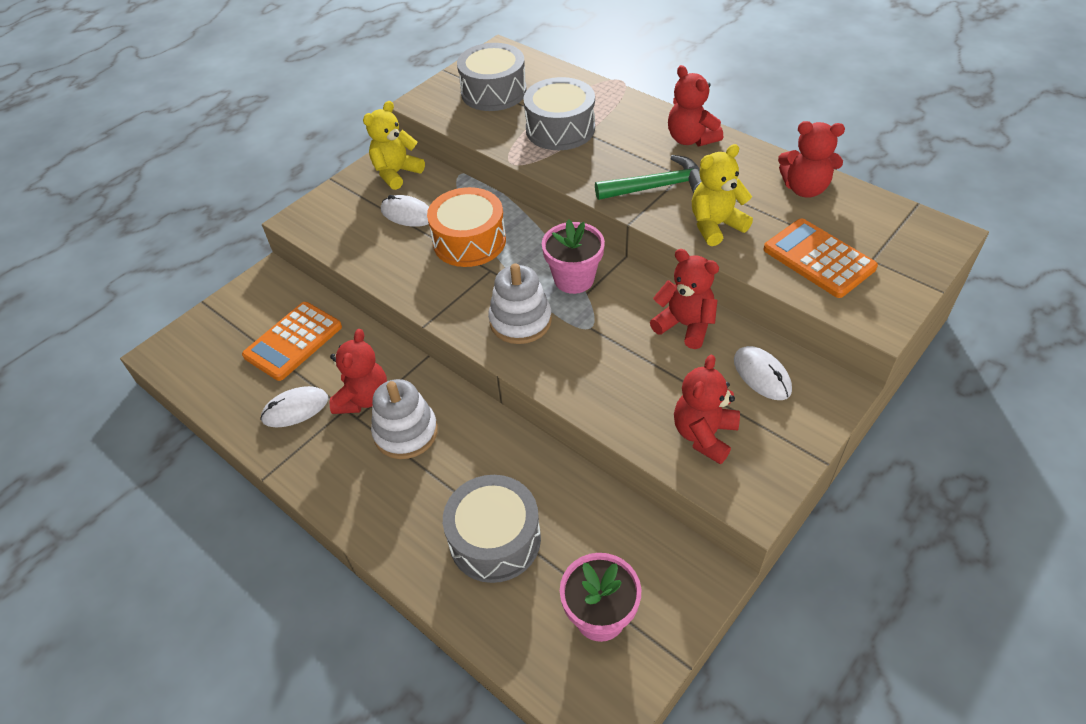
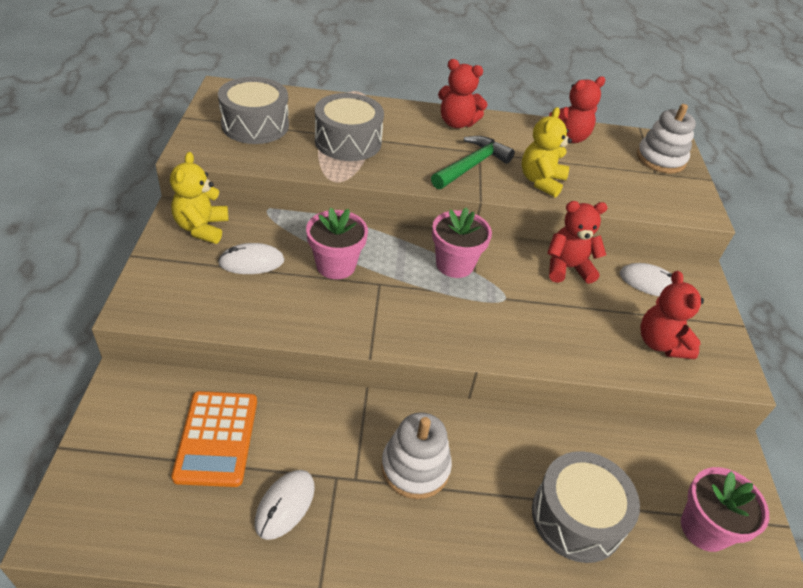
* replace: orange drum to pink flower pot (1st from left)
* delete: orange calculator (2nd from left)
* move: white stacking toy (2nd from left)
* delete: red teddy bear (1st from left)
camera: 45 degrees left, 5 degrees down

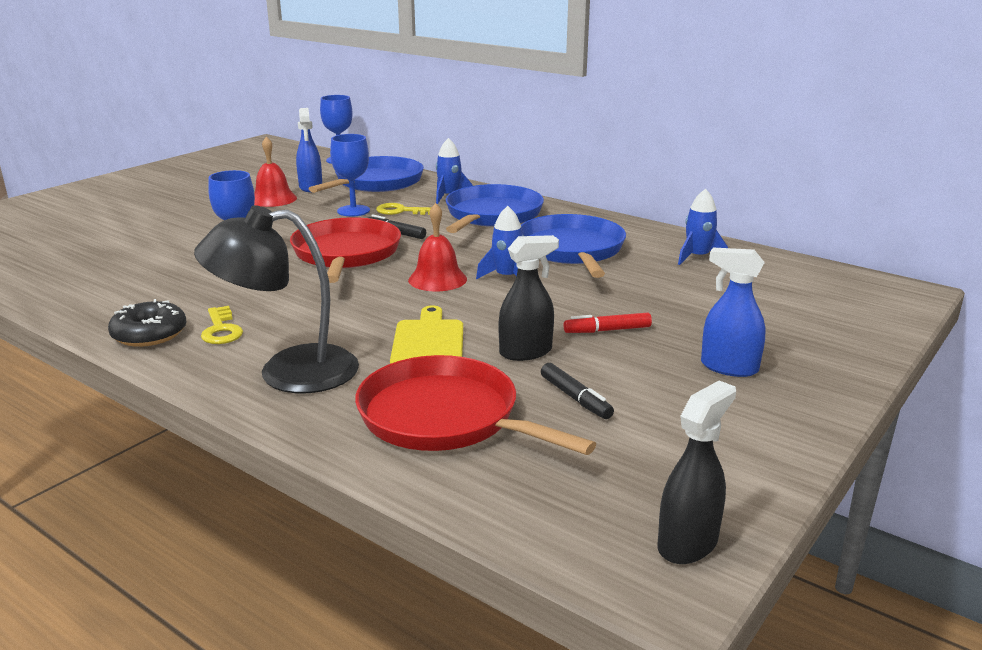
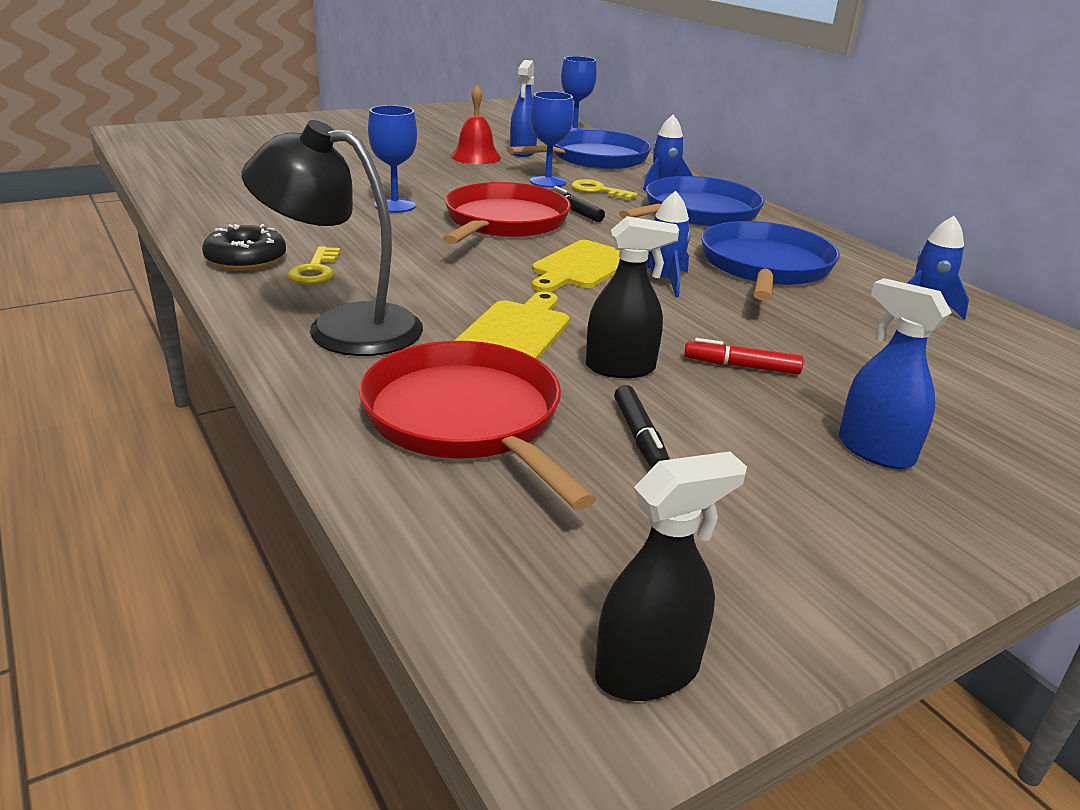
* replace: red bell (2nd from left) to yellow cutting board (2nd from left)
camera: 20 degrees right, 5 degrees up

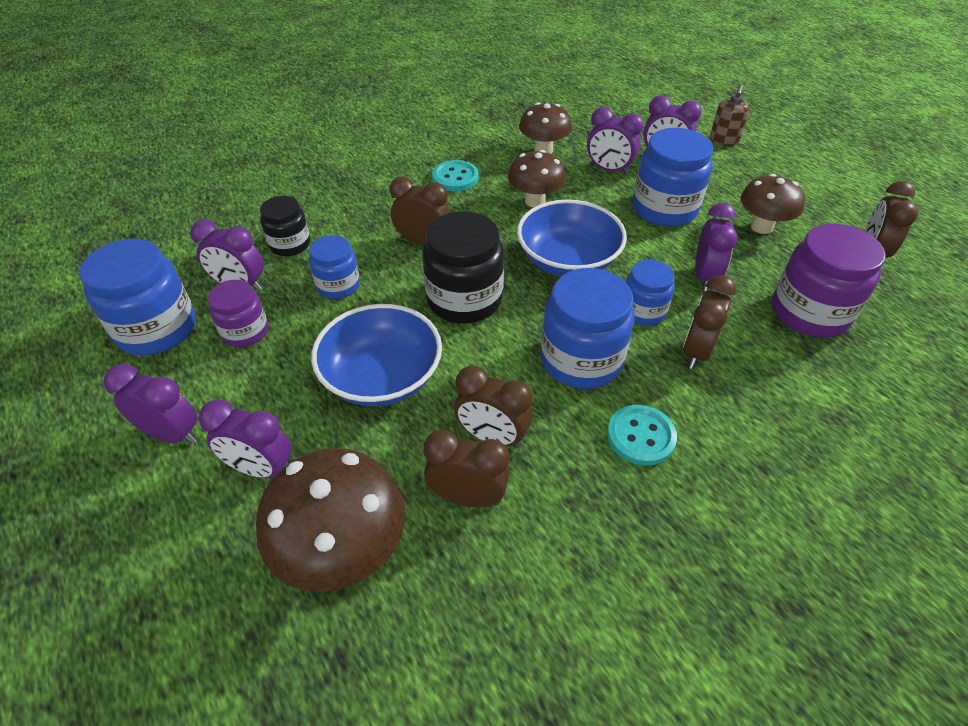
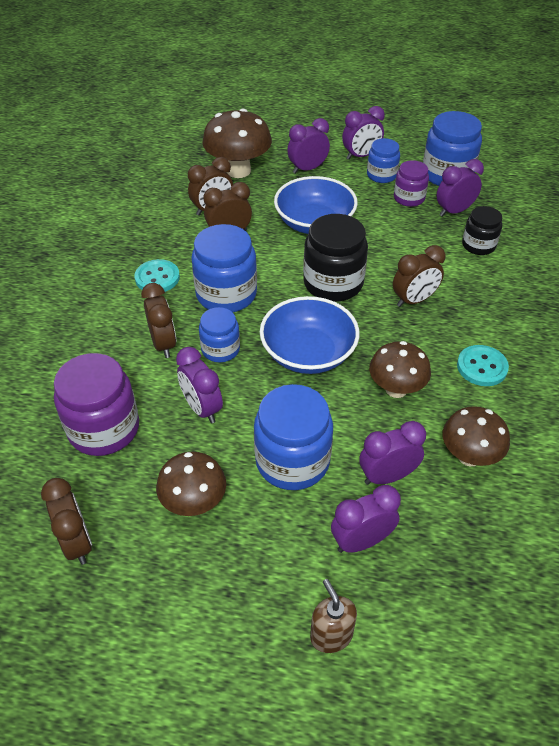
* move: blue jar (2nd from left in the first image) to blue jar (4th from left)
camera: 135 degrees right, 0 degrees up

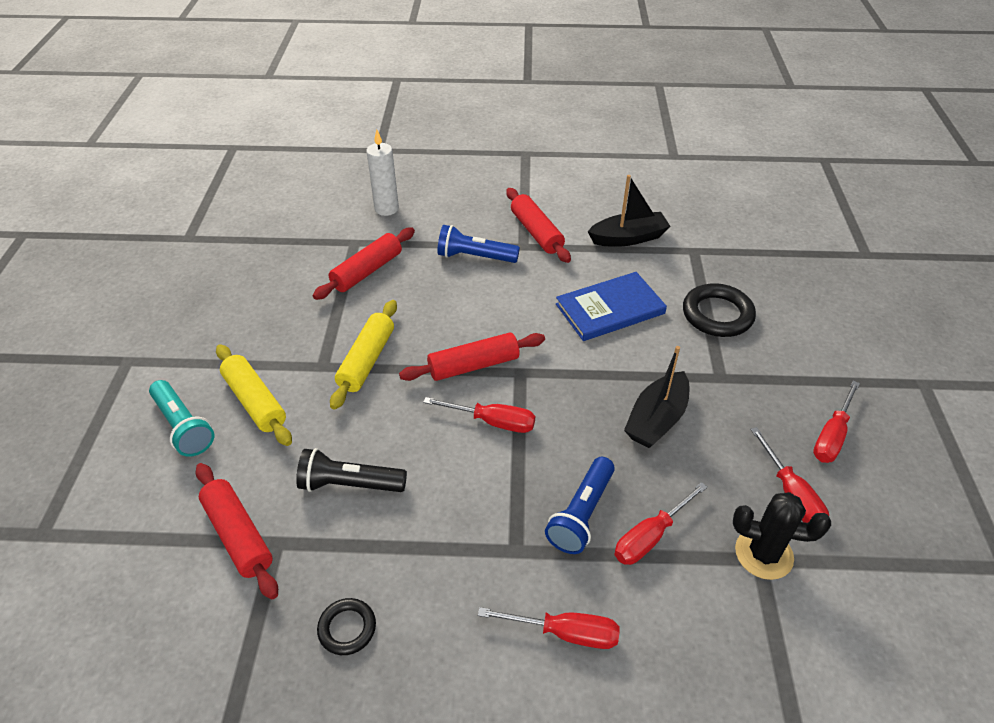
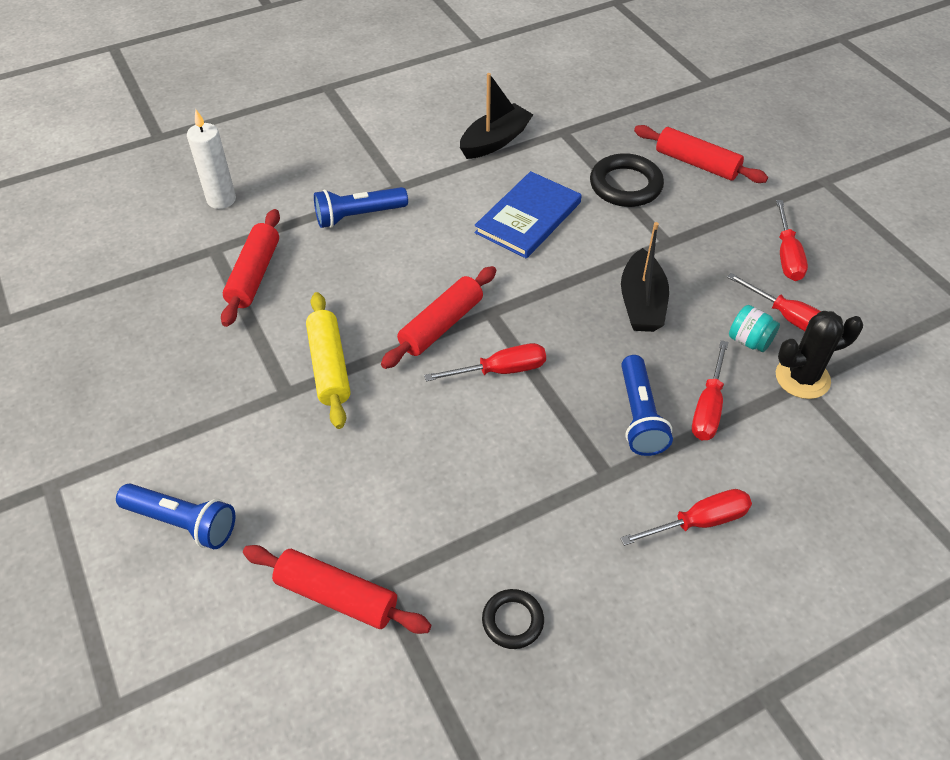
* move: red rolling pin (4th from left)
* delete: yellow rolling pin (1st from left)
* recolor: turquoise flashlight to blue flashlight (1st from left)
* delete: black flashlight
* insert: turquoise jar
camera: 30 degrees left, 5 degrees up

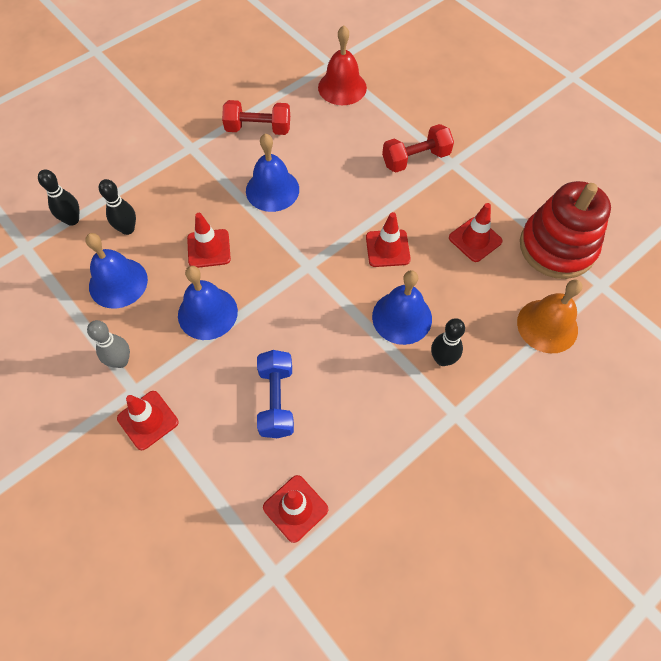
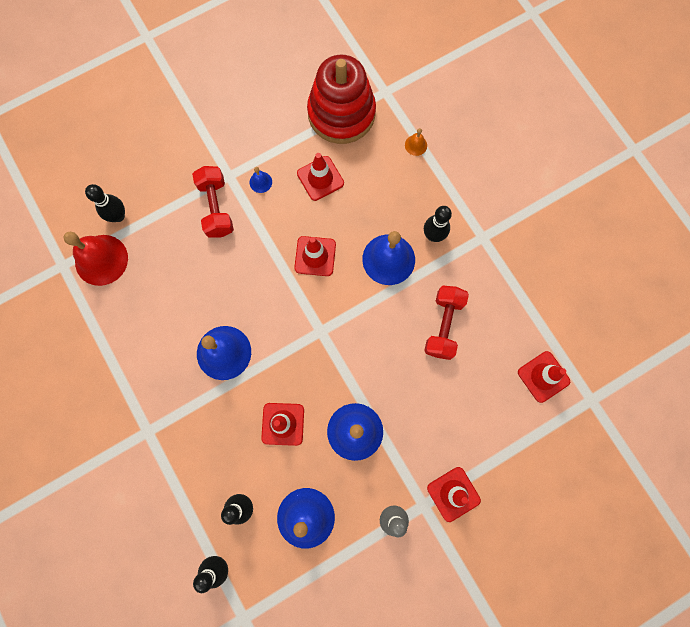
* move: red dumbbell (1st from left in the first image) to red dumbbell (2nd from left)
* resize: orange bell x0.44
* delete: blue dumbbell
* insert: blue bell (2nd from left)
* insert: black bowling pin (1st from left)
camera: 80 degrees left, 15 degrees up

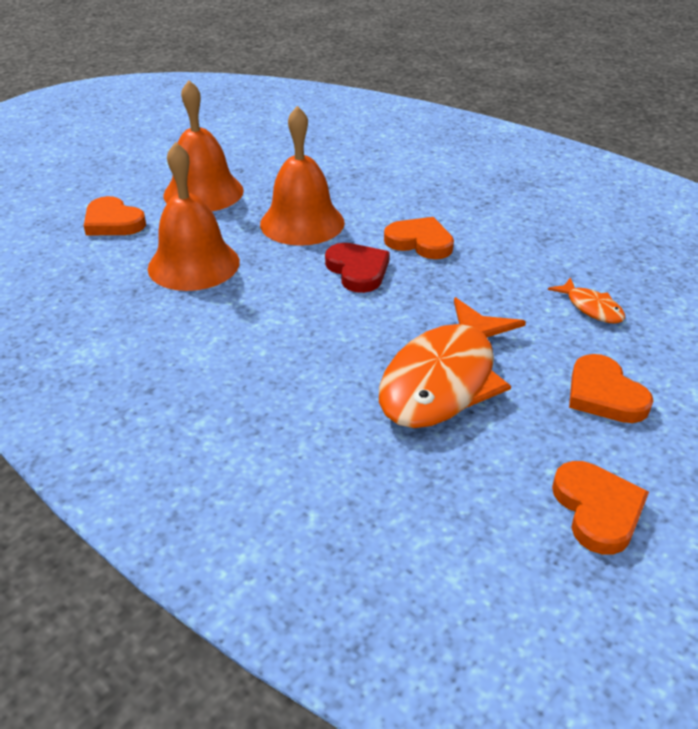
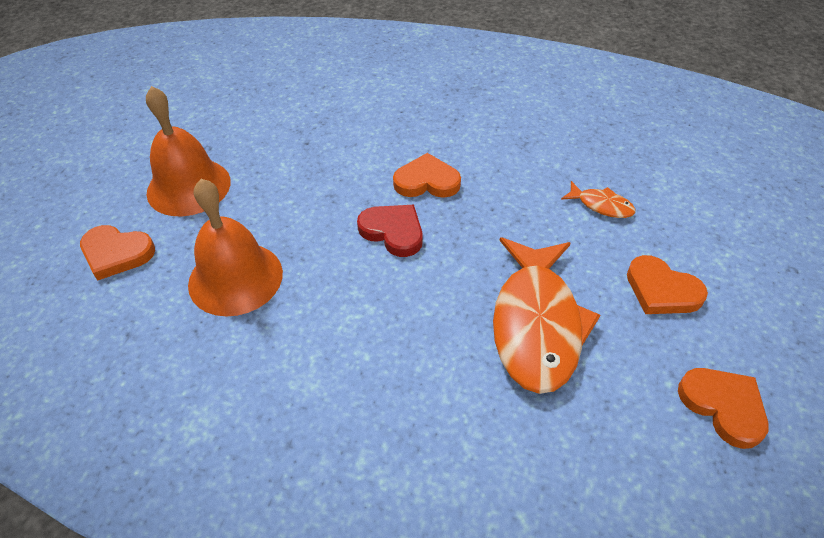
* delete: orange bell (3rd from left)
camera: 25 degrees left, 10 degrees up

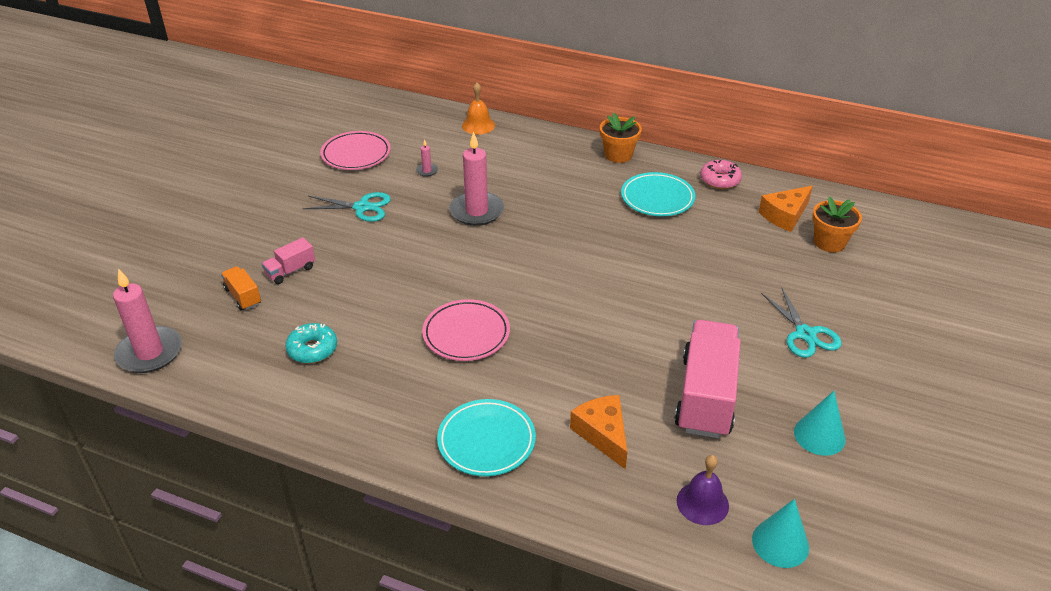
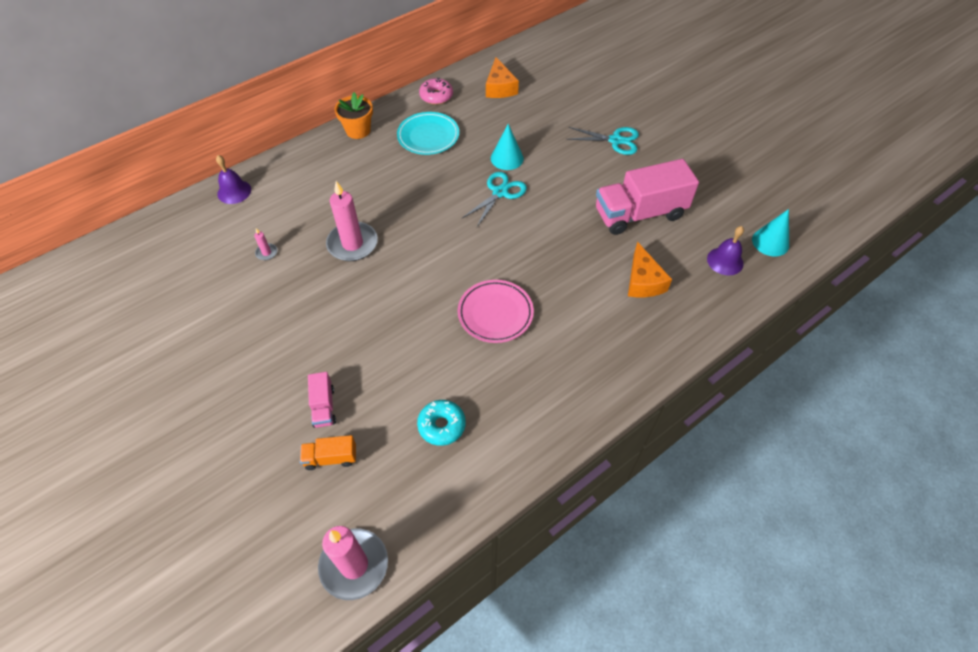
* recolor: orange bell to purple bell (1st from left)
* delete: pink plate (1st from left)
* move: turquoise scissors (1st from left)
* delete: orange flower pot (2nd from left)
* rotate: pink truck (2nd from left) 60 degrees counterclockwise
* move: turquoise cone (2nd from left in the first image) to turquoise cone (1st from left)
* rotate: orange cheese (1st from left in the first image) 105 degrees counterclockwise
* delete: turquoise plate (1st from left)
camera: 60 degrees left, 15 degrees up

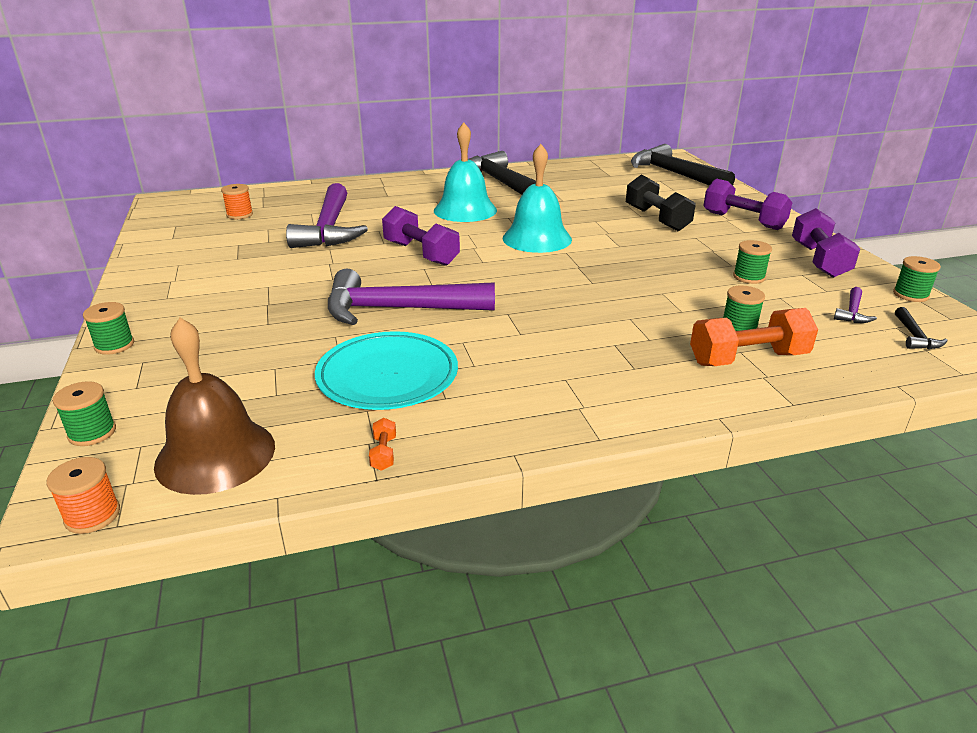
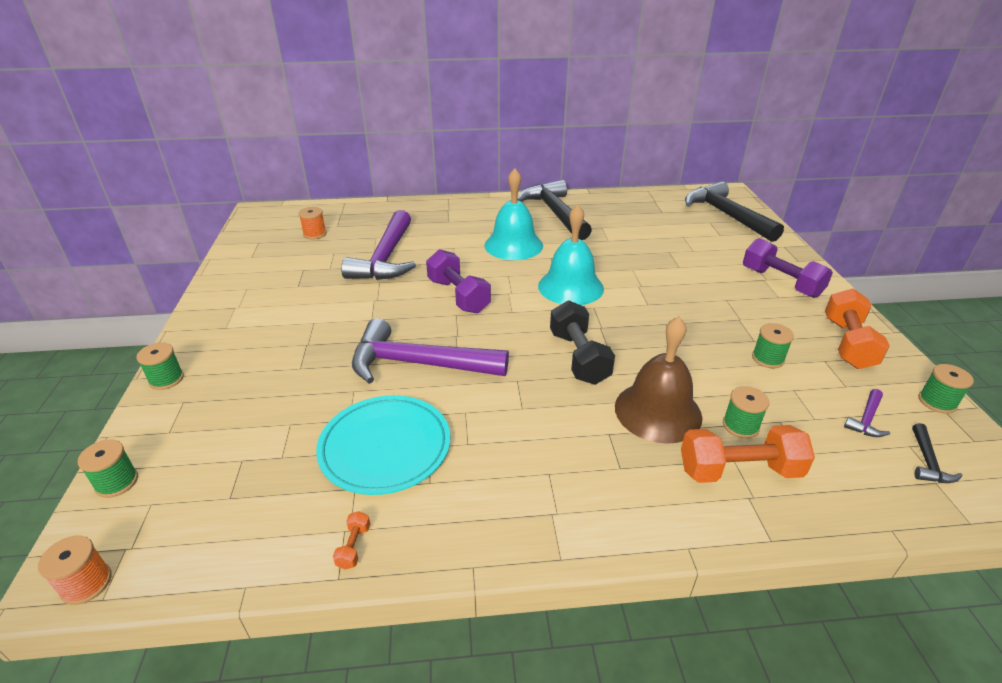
* move: black dumbbell
* recolor: purple dumbbell (3rd from left) to orange dumbbell (3rd from left)
* move: brown bell
camera: 10 degrees right, 5 degrees up

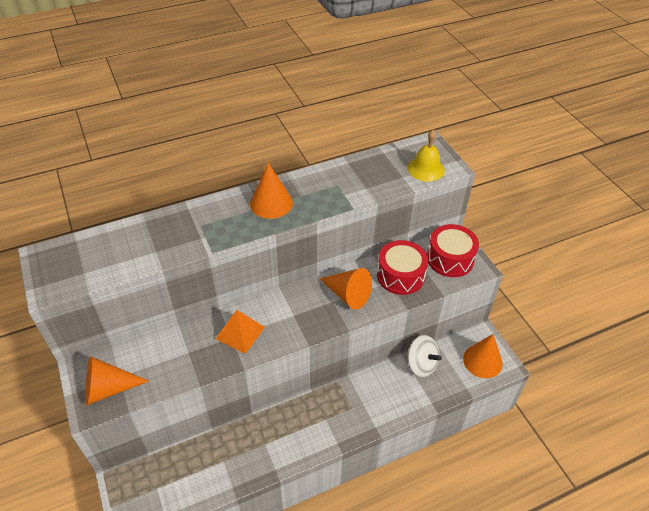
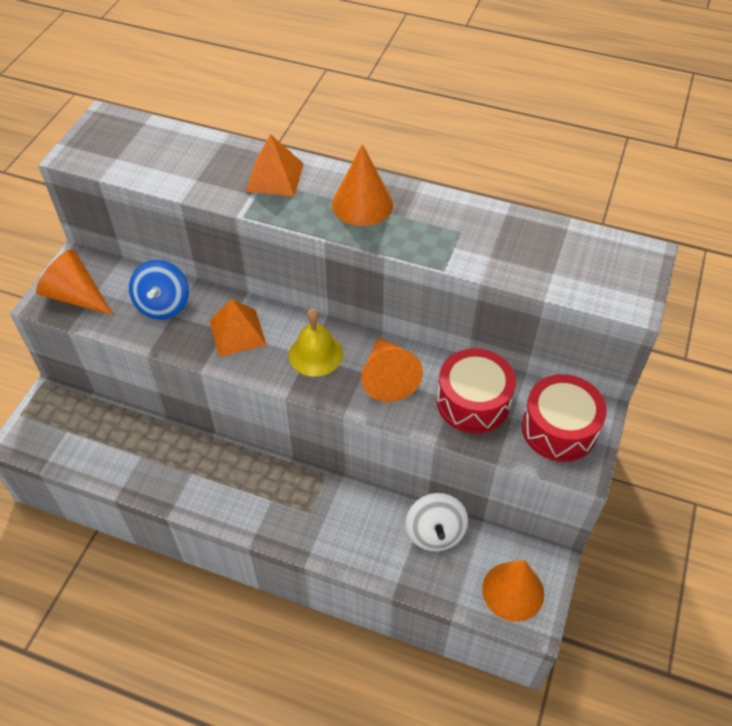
* move: yellow bell
* insert: orange pyramid (2nd from left)
* insert: blue spinning top
camera: 45 degrees right, 5 degrees up

